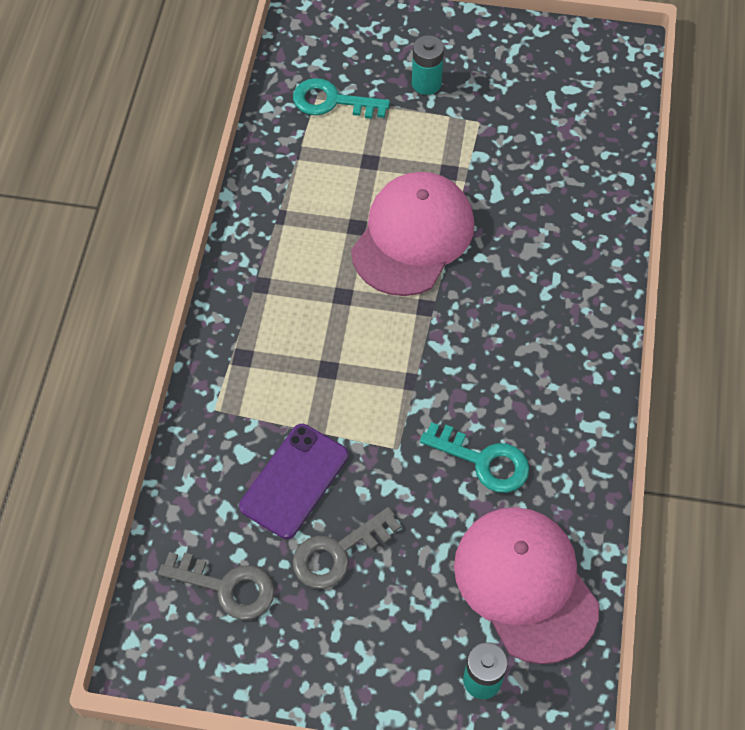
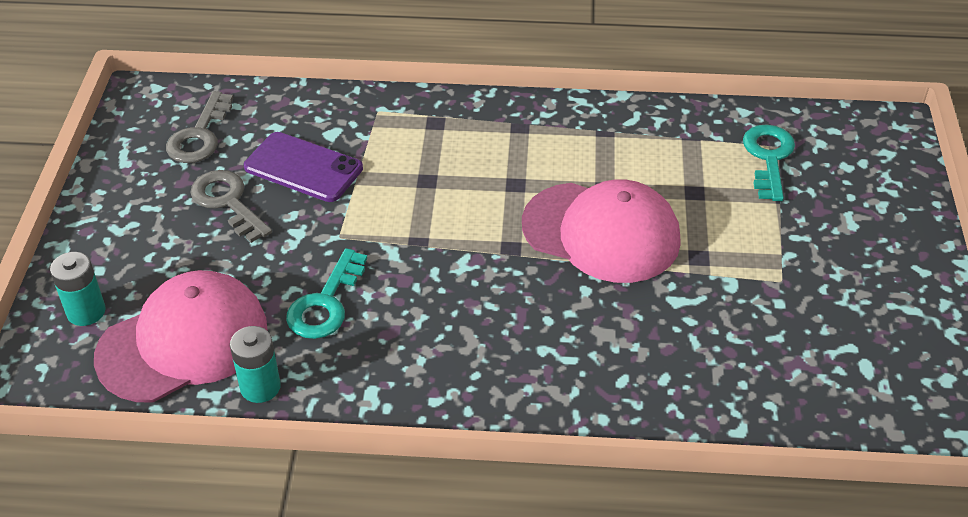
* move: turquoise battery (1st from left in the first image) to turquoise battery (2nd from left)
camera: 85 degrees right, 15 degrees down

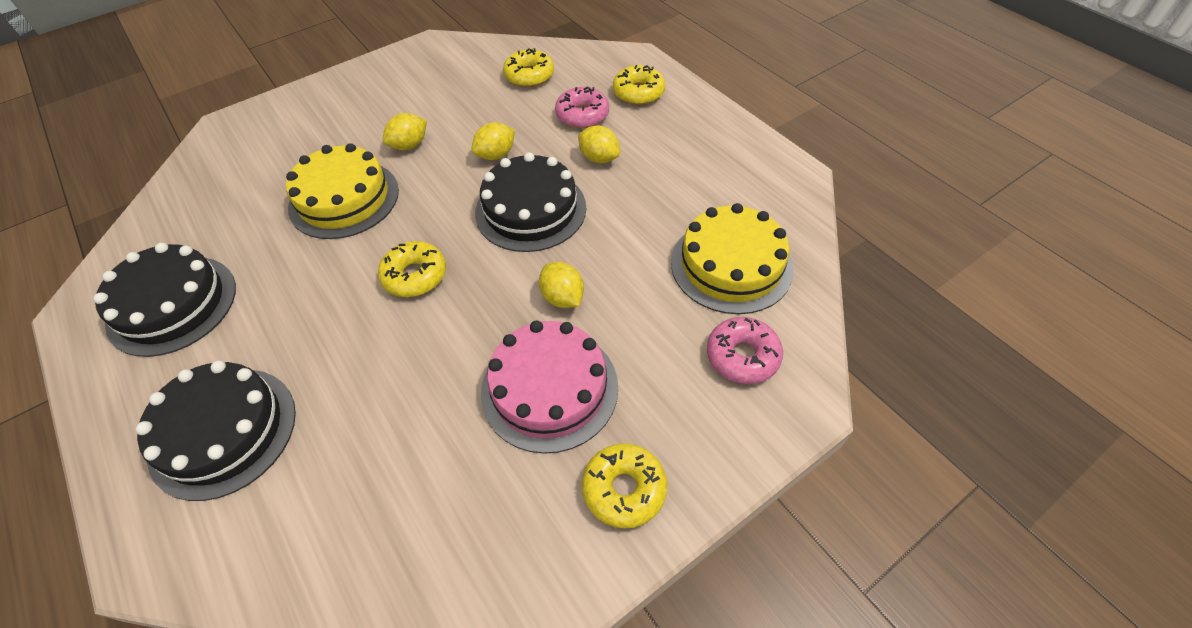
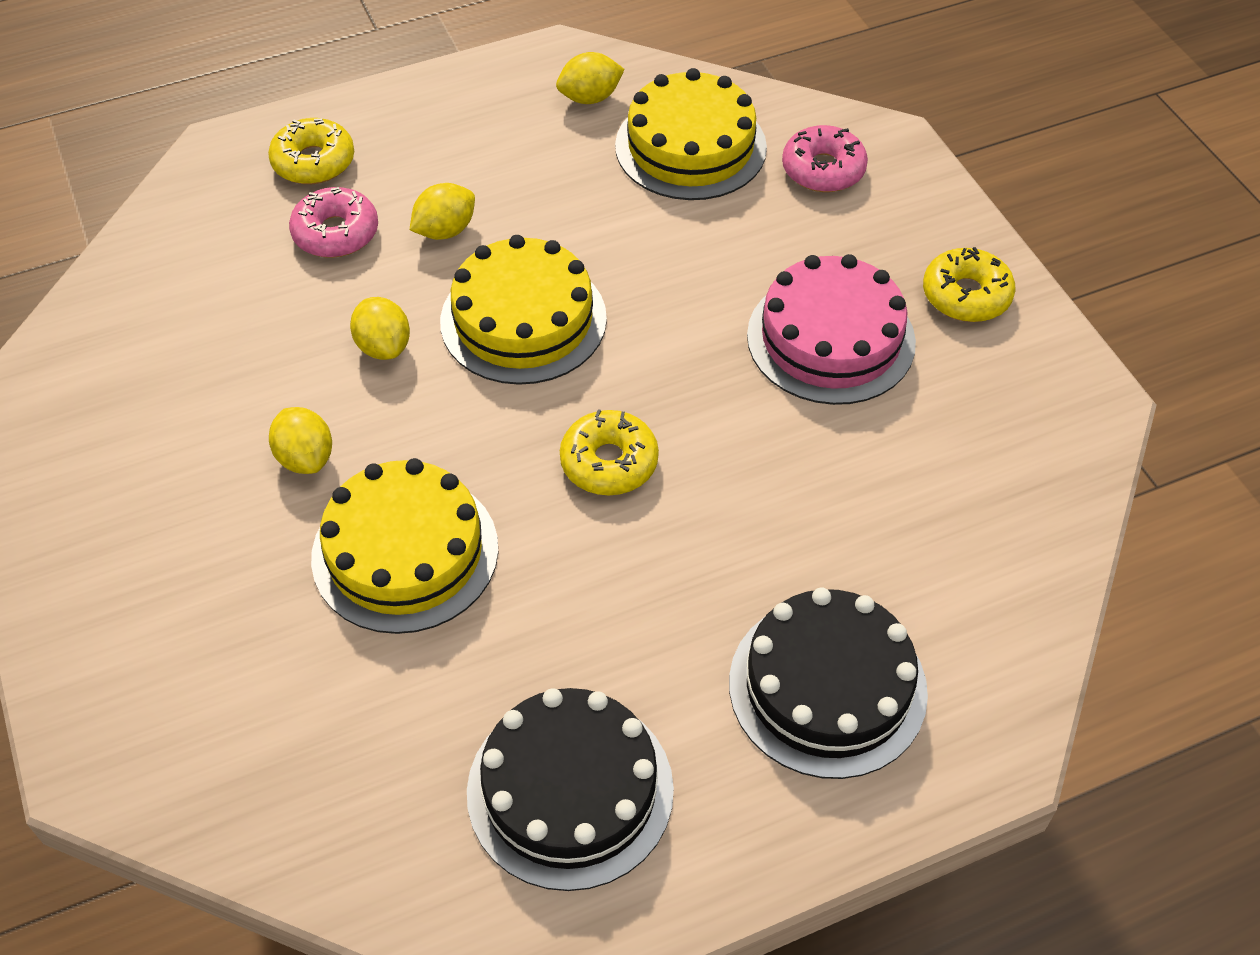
* delete: yellow donut (2nd from left)
* recolor: black cake (3rd from left) to yellow cake (2nd from left)
* move: yellow lemon (3rd from left in the first image) to yellow lemon (4th from left)
camera: 80 degrees left, 0 degrees up

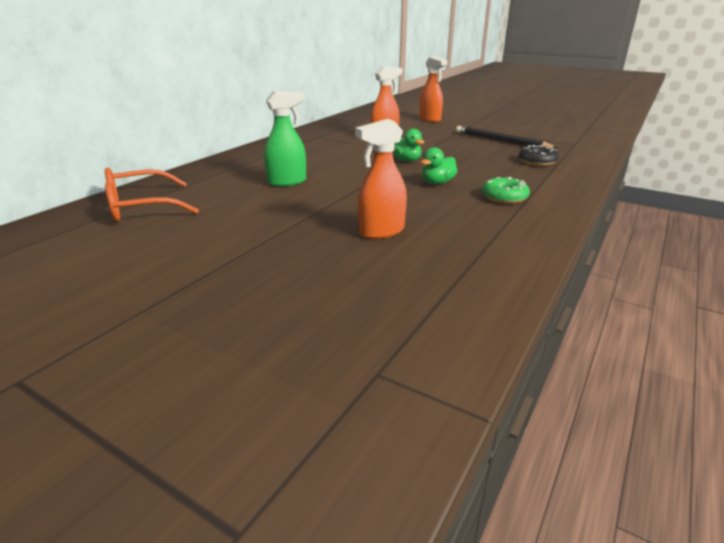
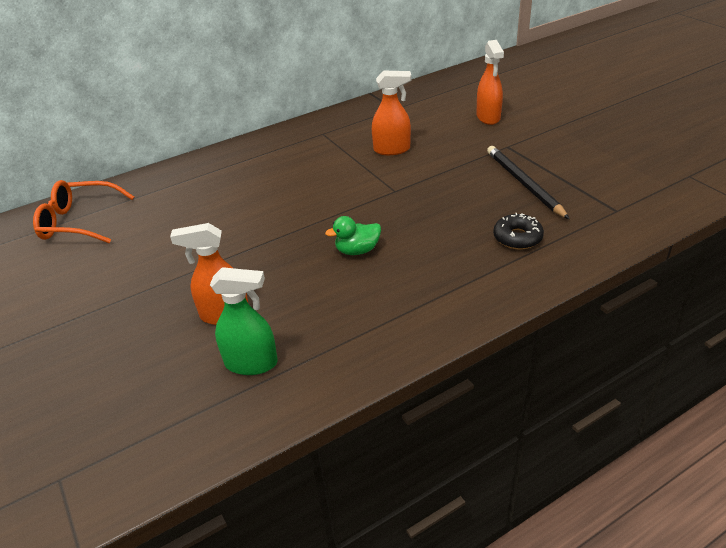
* move: green spray bottle
* delete: green duck (1st from left)
* delete: green donut
camera: 30 degrees right, 10 degrees up

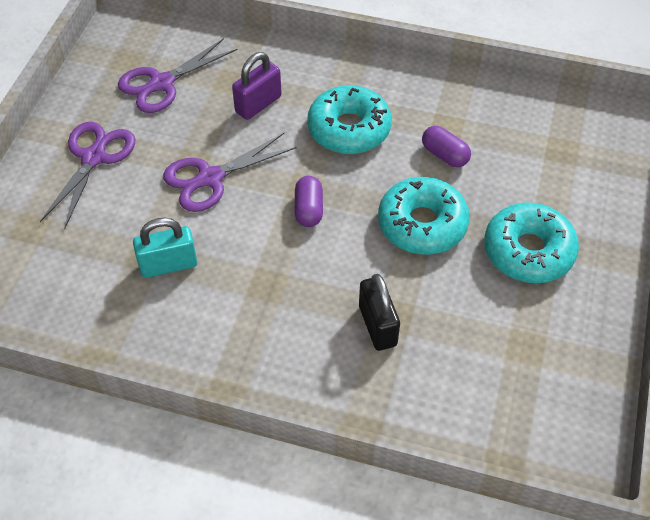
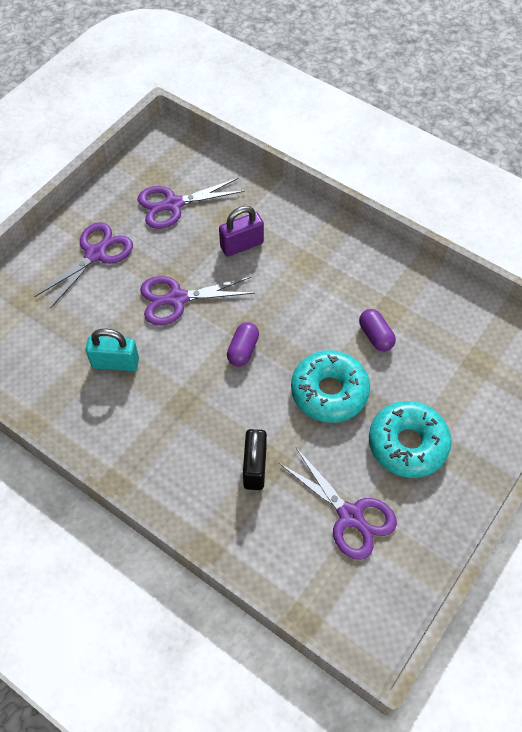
* delete: turquoise donut (1st from left)
* insert: purple scissors (4th from left)
camera: 20 degrees right, 5 degrees up

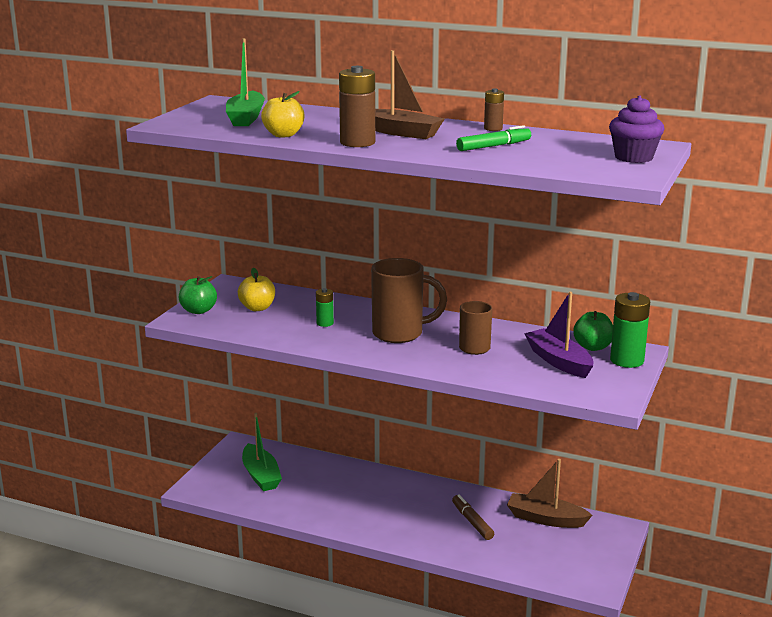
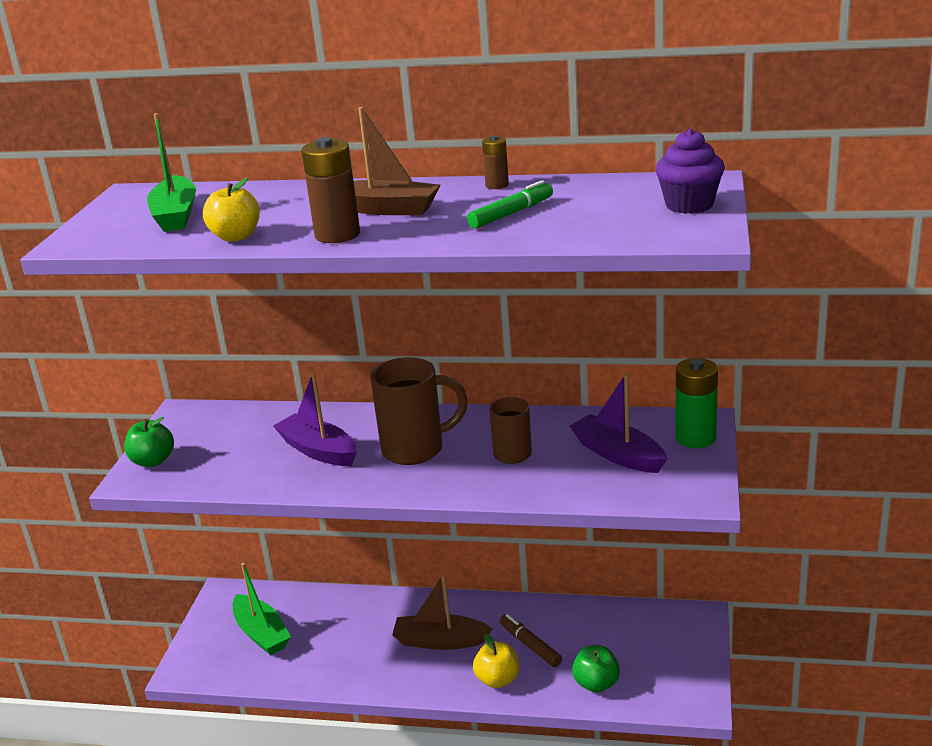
* move: yellow apple (1st from left in the first image) to yellow apple (2nd from left)
* replace: green battery (1st from left) to purple boat (1st from left)
* move: green apple (2nd from left)
* move: brown boat (2nd from left)
camera: 10 degrees left, 5 degrees up

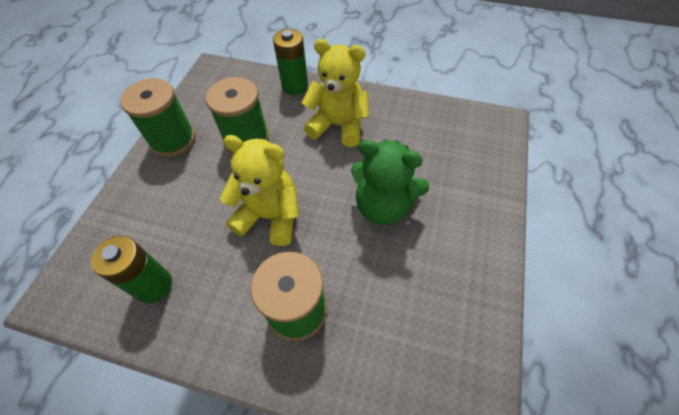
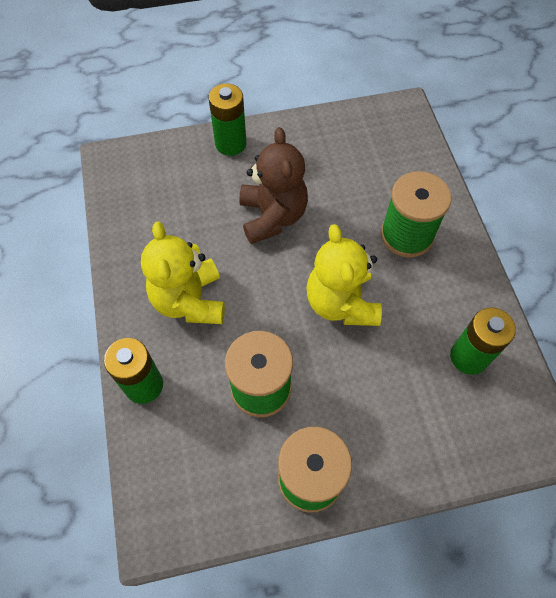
* recolor: green teddy bear to brown teddy bear
* insert: green battery (2nd from left)
camera: 120 degrees left, 5 degrees up

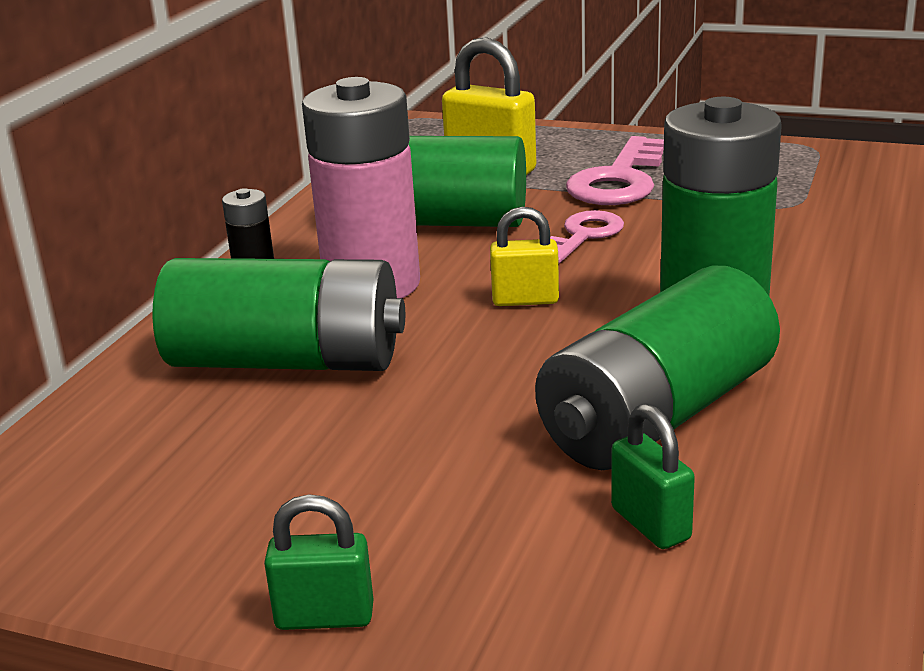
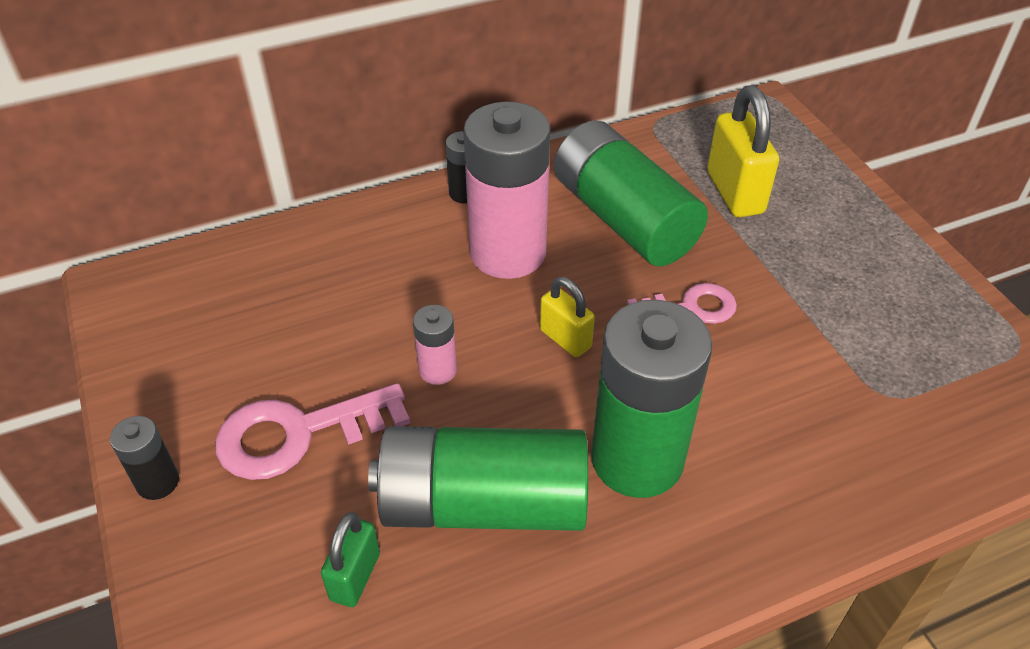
* move: pink key (2nd from left in the first image) to pink key (1st from left)
* delete: green battery (1st from left)
* replace: green padlock (1st from left) to black battery (1st from left)
* insert: pink battery (1st from left)
camera: 45 degrees right, 20 degrees up

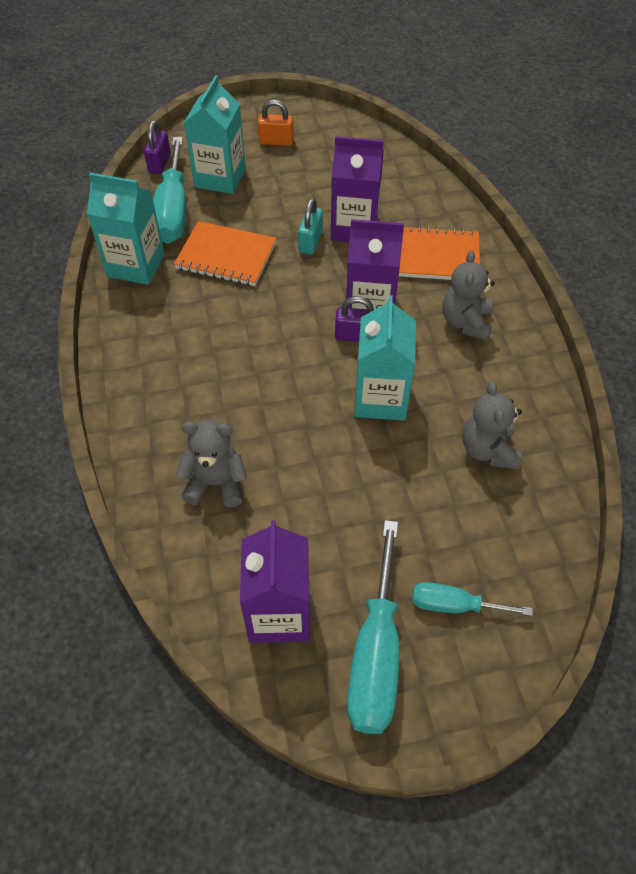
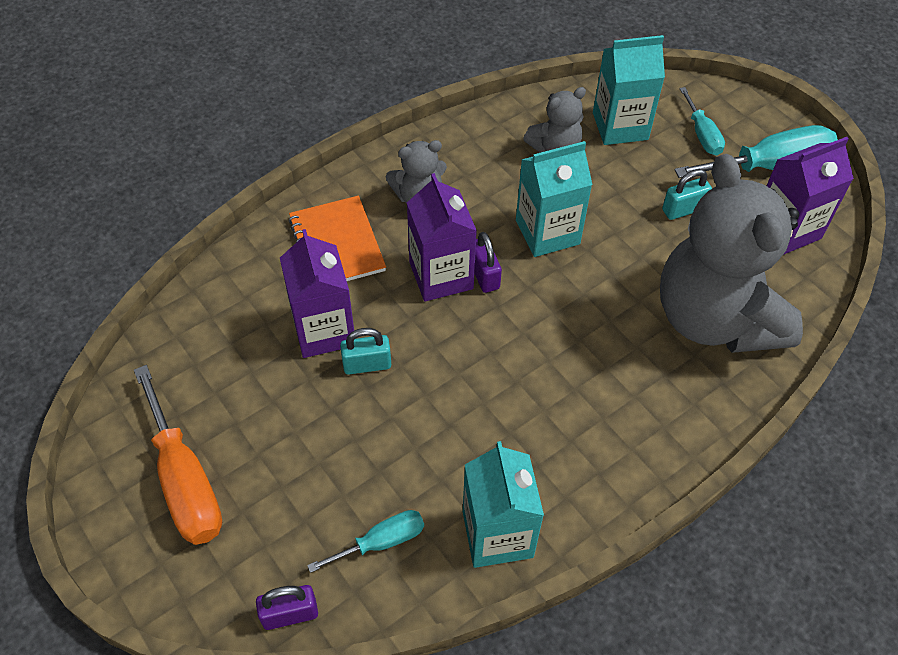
* move: turquoise carton (2nd from left in the first image) to turquoise carton (3rd from left)
* replace: orange padlock to orange screwdriver
* resize: turquoise screwdriver (1st from left) x0.56
* delete: orange notebook (1st from left)
* resize: grey teddy bear (1st from left in the first image) x2.23
* insert: turquoise padlock (2nd from left)
camera: 115 degrees left, 0 degrees up

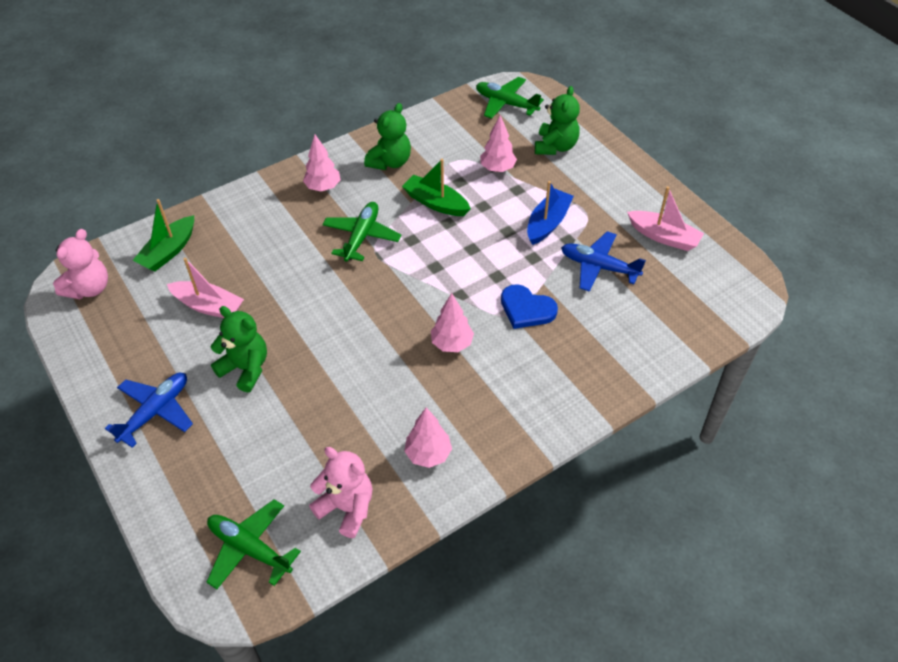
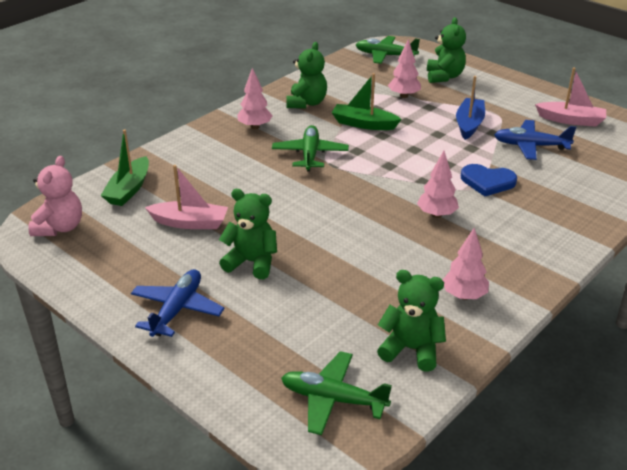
* recolor: pink teddy bear (2nd from left) to green teddy bear (3rd from left)
camera: 15 degrees left, 15 degrees down

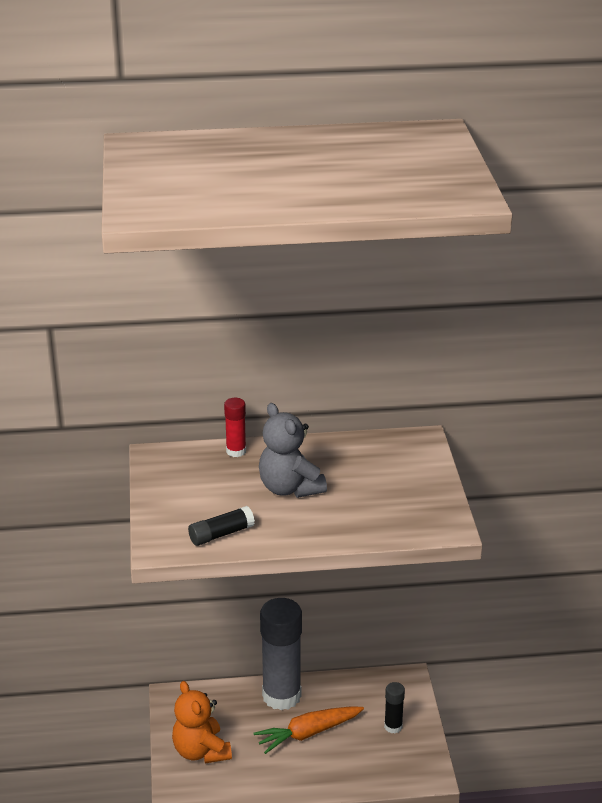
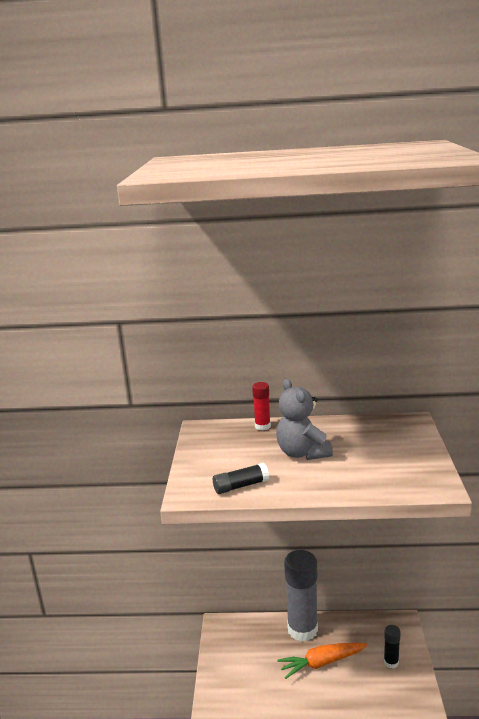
* delete: orange teddy bear
camera: 10 degrees right, 10 degrees down

